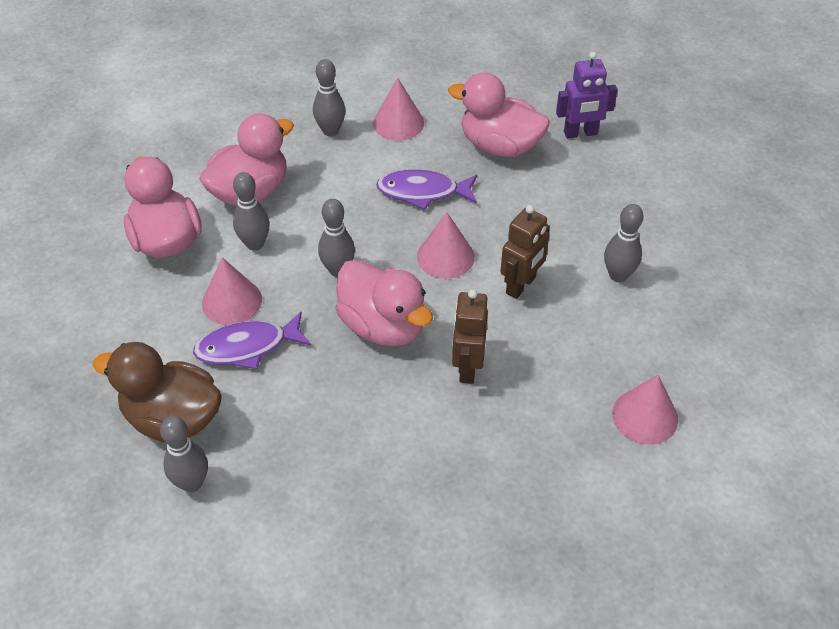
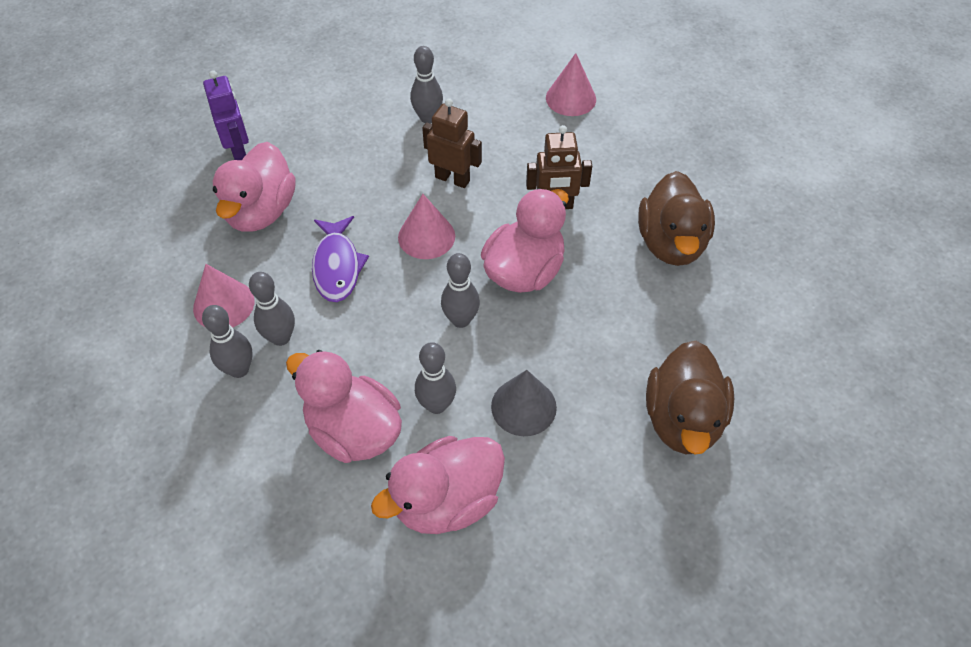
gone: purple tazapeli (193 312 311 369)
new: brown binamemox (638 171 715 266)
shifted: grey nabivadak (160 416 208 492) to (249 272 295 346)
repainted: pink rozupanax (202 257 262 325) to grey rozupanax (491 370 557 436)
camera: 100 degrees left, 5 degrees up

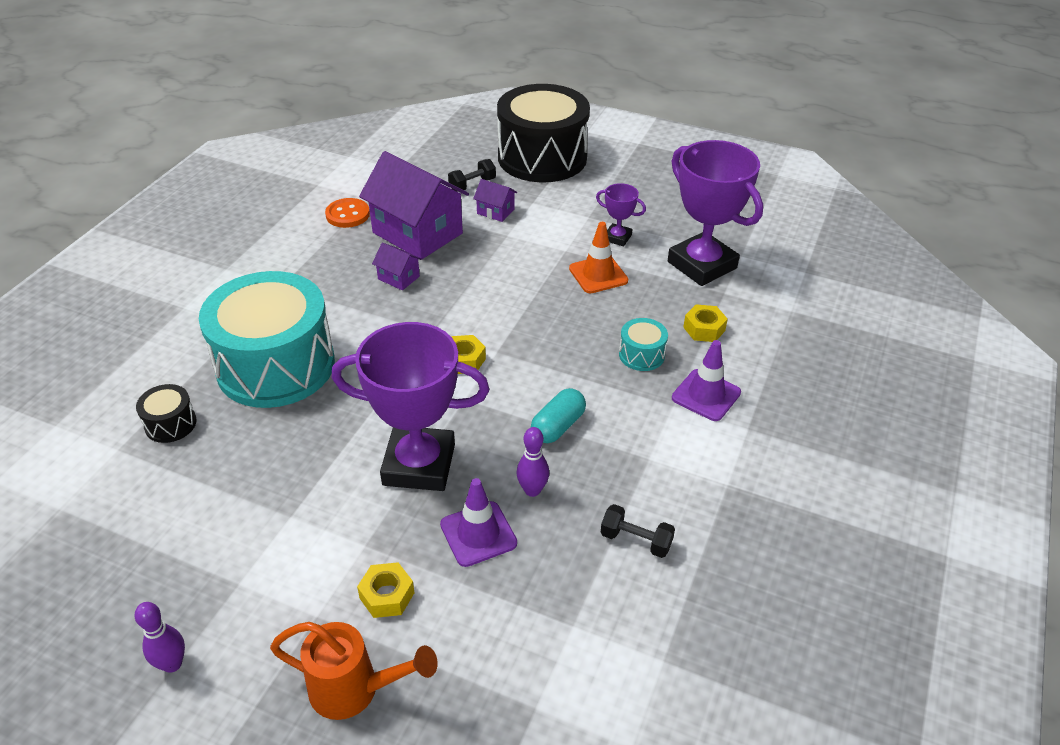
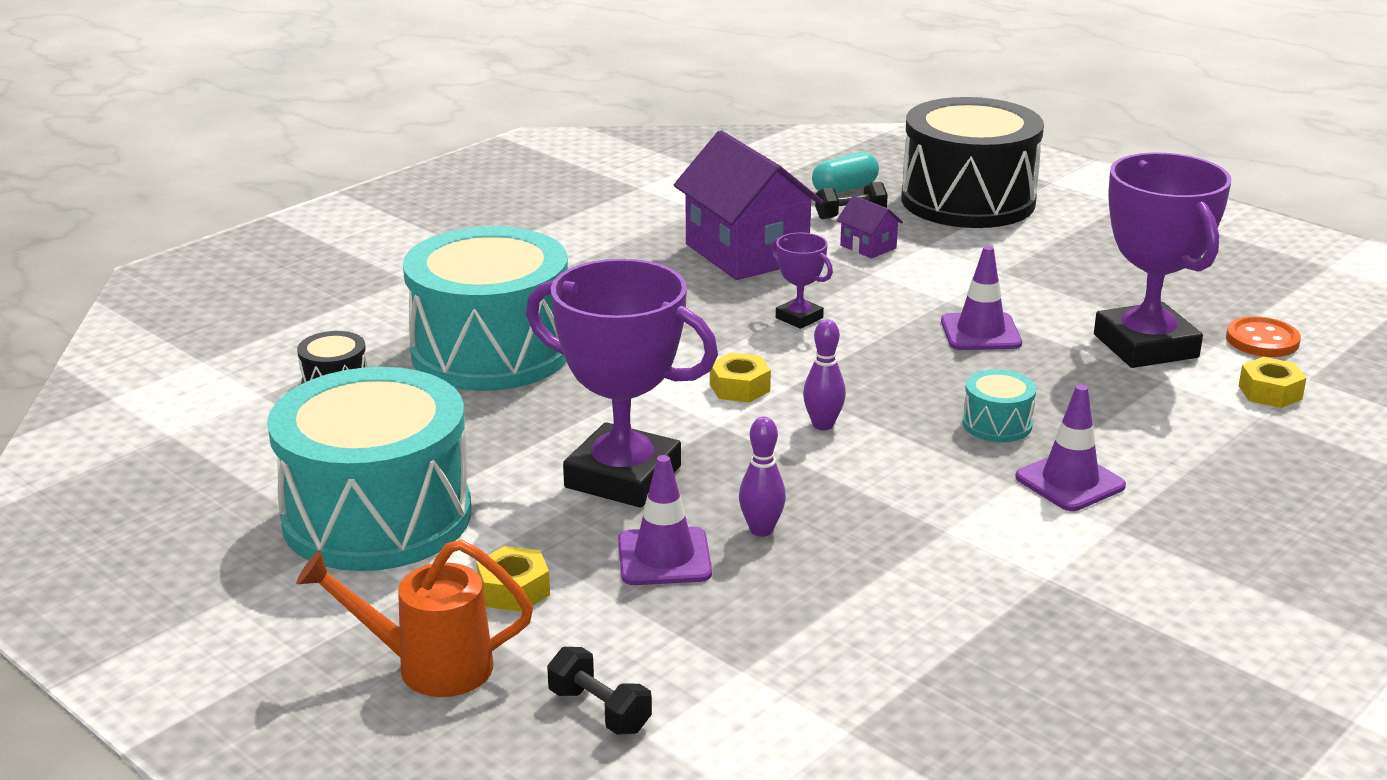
gone: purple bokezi (372 243 422 291)
new: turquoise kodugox (267 367 471 571)
shifted: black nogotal (601 504 675 558) to (547 647 652 735); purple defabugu (596 183 646 246) to (771 233 833 329); purple nabivadak (135 602 185 673) to (803 319 846 430); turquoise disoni (531 388 586 443) to (812 152 879 194); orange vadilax (325 198 370 228) to (1226 316 1301 357); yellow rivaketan (683 304 728 342) to (1239 357 1306 408)
repainted: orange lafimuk (569 222 628 293) to purple lafimuk (941 246 1022 350)
rotated: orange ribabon (270 622 438 720) = (296 540 533 697) 150 degrees clockwise
camera: 20 degrees right, 15 degrees down

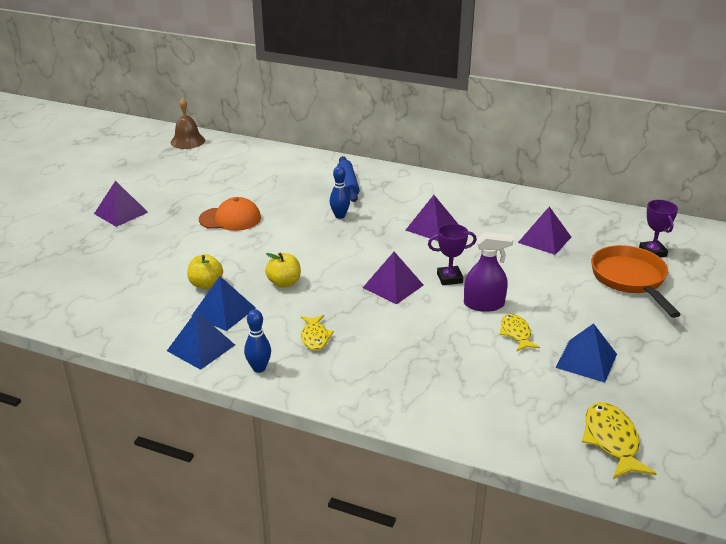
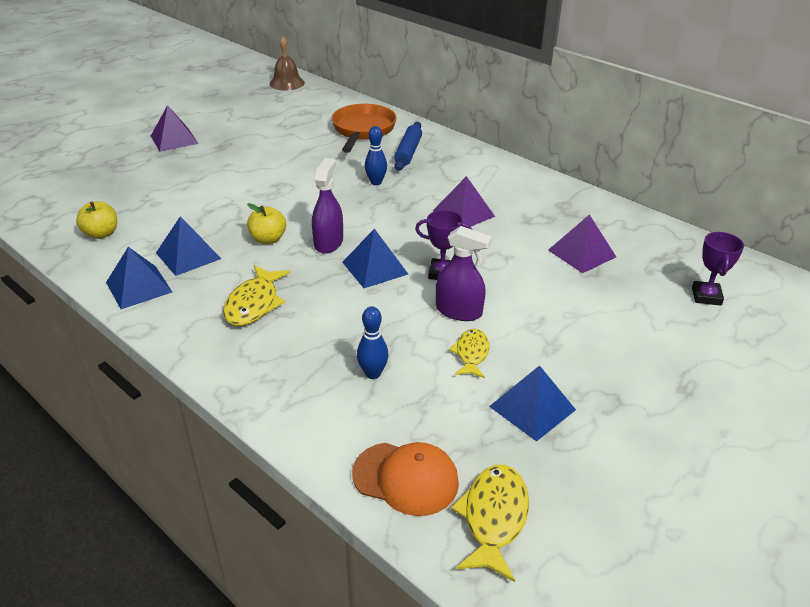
new: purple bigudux (312 158 343 254)
shifted: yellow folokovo (187 254 223 289) to (76 201 117 239); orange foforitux (591 245 681 318) to (332 104 397 153); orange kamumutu (199 197 261 231) to (352 442 459 516); blue nabivadak (244 309 271 373) to (357 306 389 379)
repainted: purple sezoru (363 252 424 304) to blue sezoru (342 229 408 288)
scaled: yellow tazapeli (301 315 334 350) = (223 265 290 326) x1.52
camera: 20 degrees right, 5 degrees up

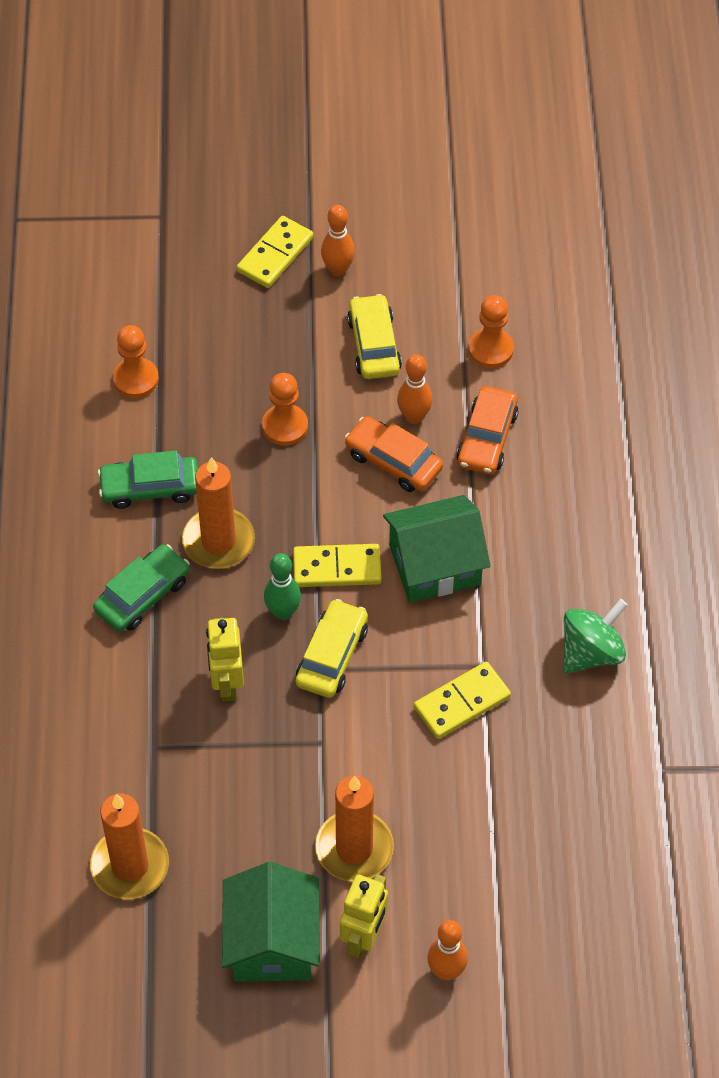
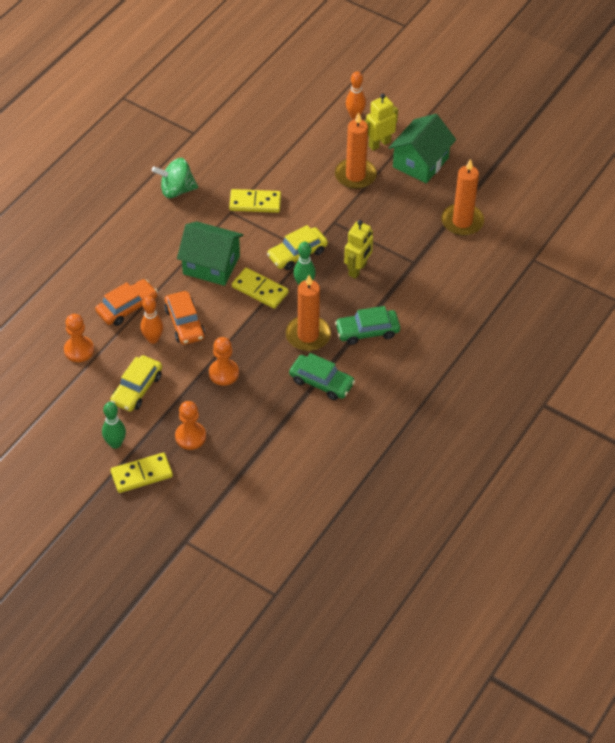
shifted: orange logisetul (113 325 159 398) to (175 401 206 450)
repainted: orange nabivadak (321 205 355 276) to green nabivadak (102 402 126 449)
camera: 145 degrees left, 5 degrees down

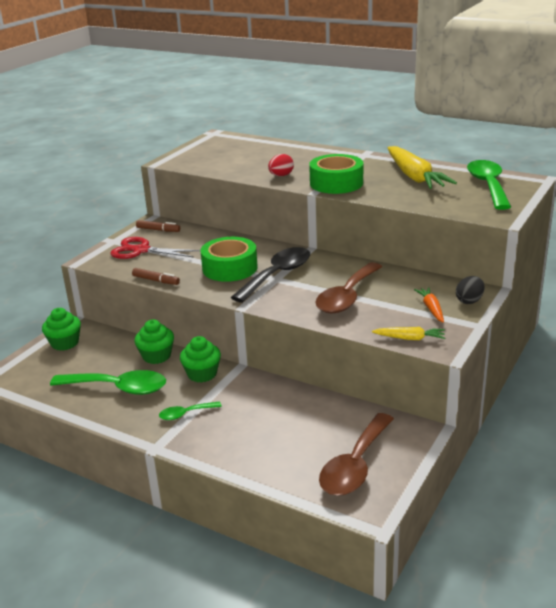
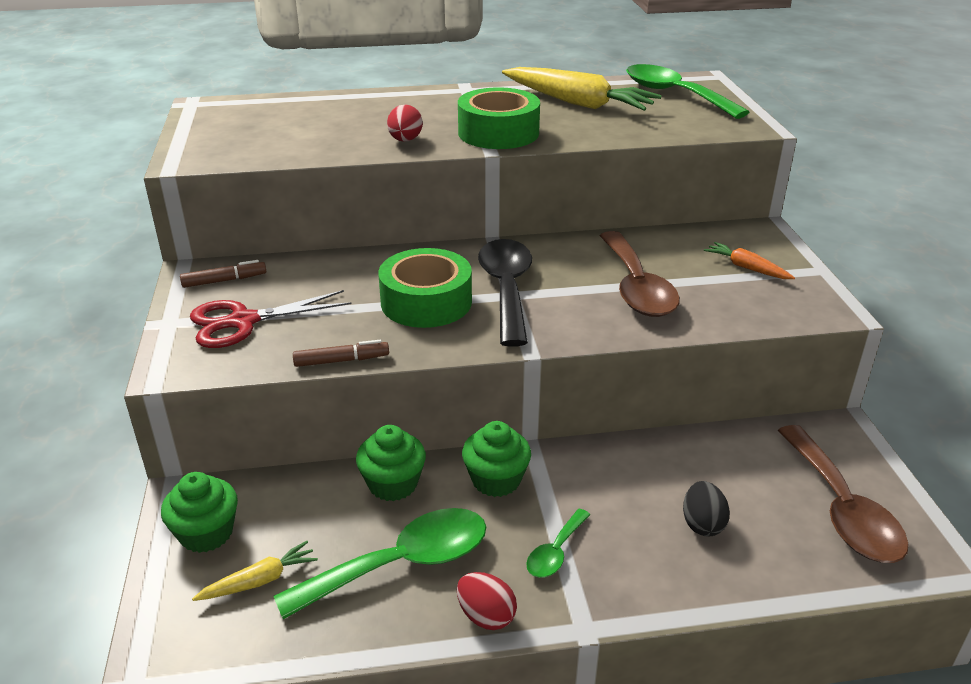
new: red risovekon (457 572 517 630)
shifted: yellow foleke (372 327 445 340) to (192 541 318 601); black risovekon (456 276 484 304) to (683 481 730 537)
camera: 40 degrees left, 5 degrees up

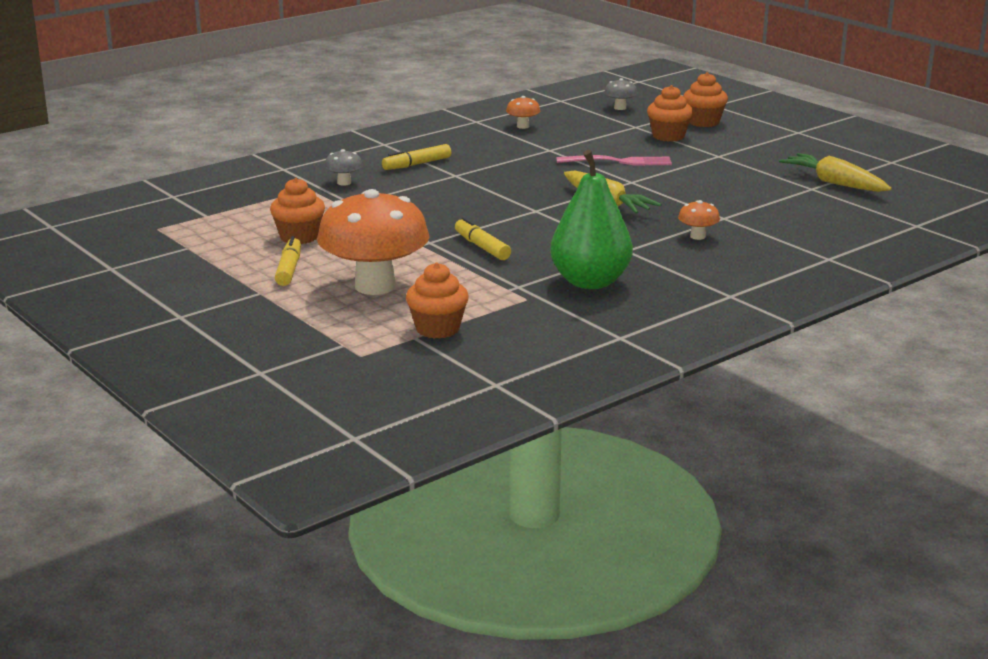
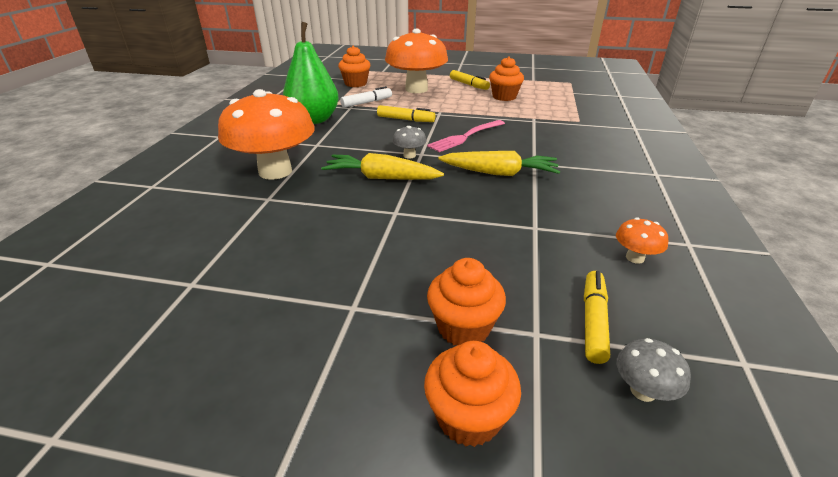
new: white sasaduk (340 86 392 108)
shifted: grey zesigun (324 149 363 186) to (392 126 427 159); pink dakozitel (556 155 672 165) to (427 120 505 152); yellow foleke (779 153 892 192) to (438 151 560 176); yellow sasaduk (382 144 451 170) to (584 271 610 364)
scaled: orange zesigun (678 200 720 240) = (218 89 315 180) x2.46
camera: 140 degrees right, 10 degrees up

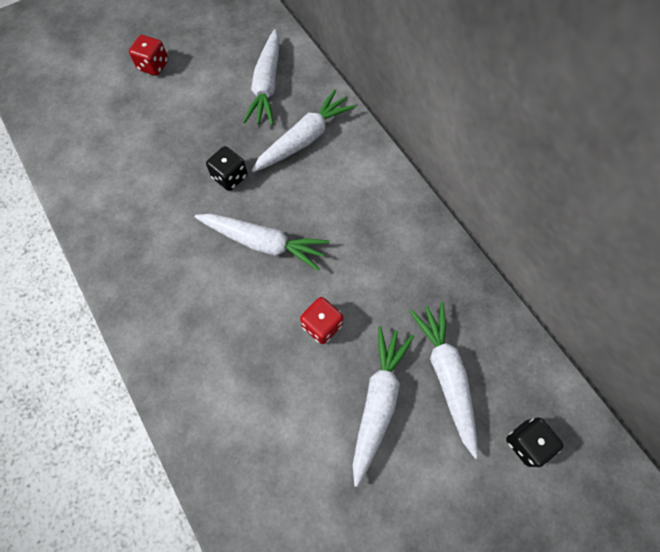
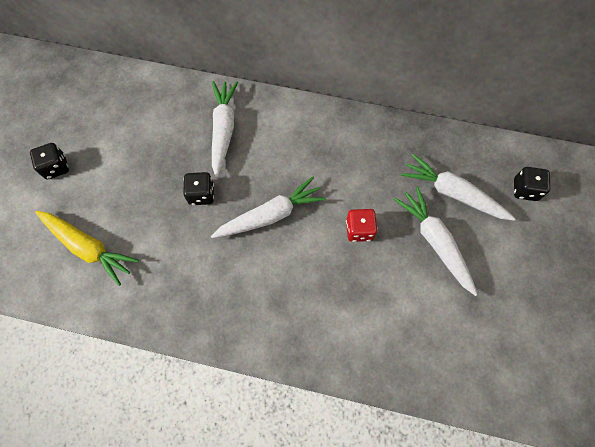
gone: white foleke (243 29 279 125)
new: yellow foleke (35 211 139 286)
repainted: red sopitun (129 35 168 76) to black sopitun (30 143 69 180)
camera: 45 degrees left, 0 degrees up

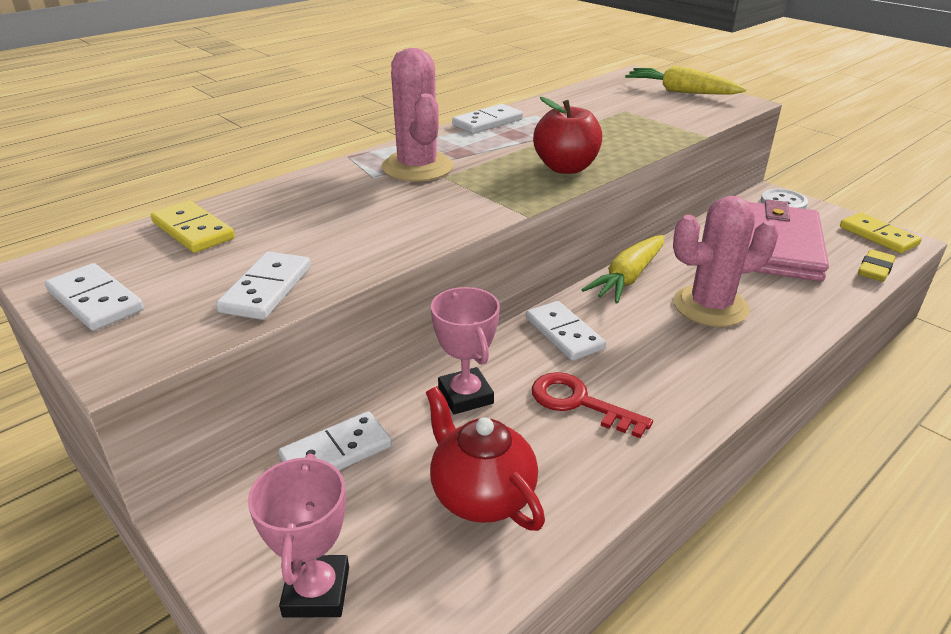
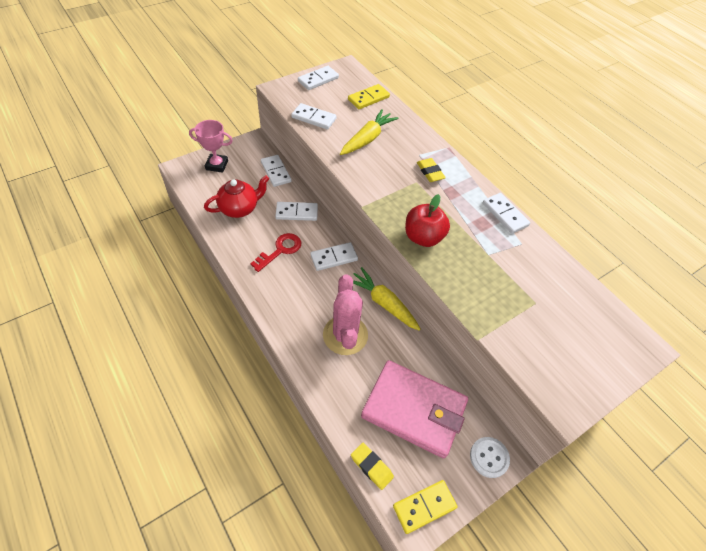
shifted: yellow foleke (625 66 746 95) to (340 109 399 155)
swapped: pink defabugu (431 287 500 414) to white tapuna (275 202 318 221); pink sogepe (382 48 453 182) to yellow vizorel (417 158 446 182)
camera: 95 degrees right, 20 degrees up

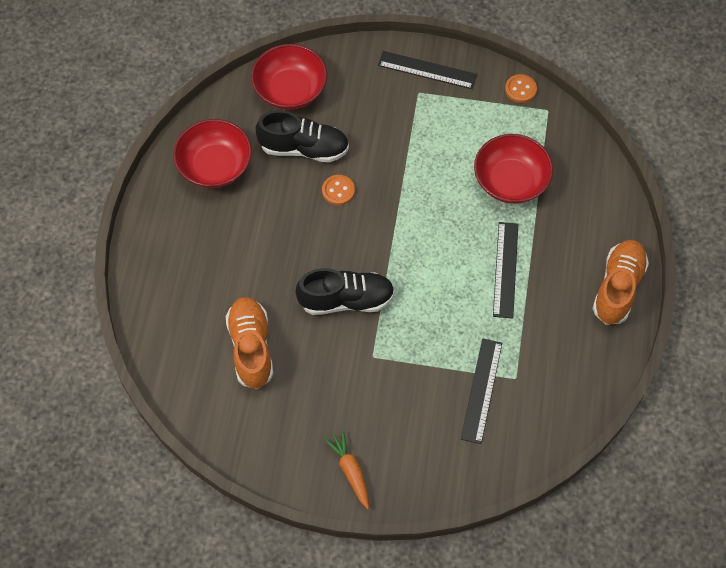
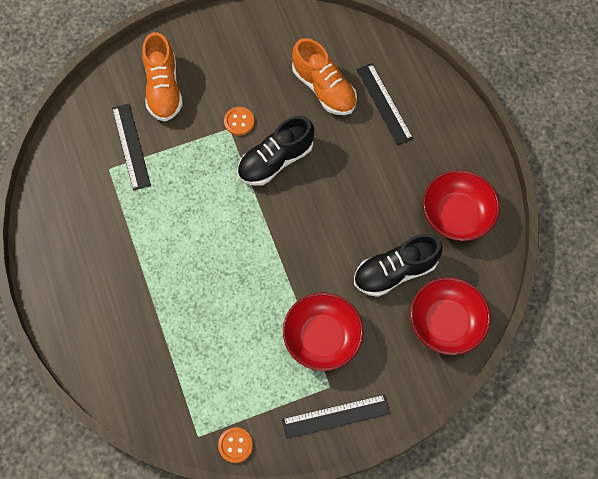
gone: orange foleke (324 430 369 509)
shifted: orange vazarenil (593 240 649 325) to (142 32 183 122); orange vadilax (322 175 355 205) to (224 107 254 136); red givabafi (474 134 553 204) to (283 292 364 371); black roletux (493 222 519 319) to (356 63 413 145)
camera: 150 degrees right, 5 degrees up

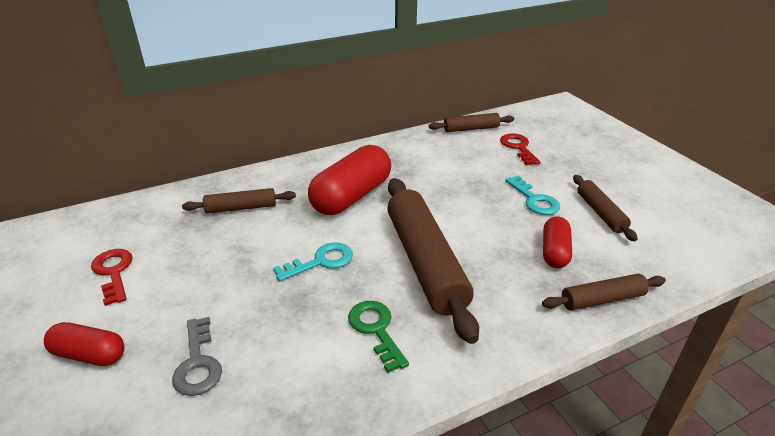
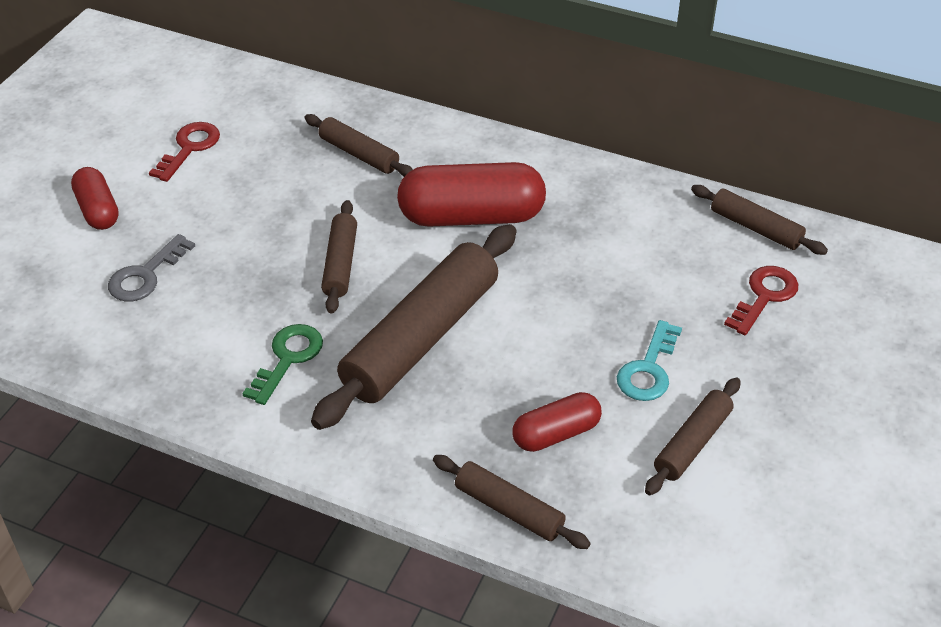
swapped: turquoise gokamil (273 242 353 282) to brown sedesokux (321 200 357 314)
camera: 50 degrees right, 10 degrees up

